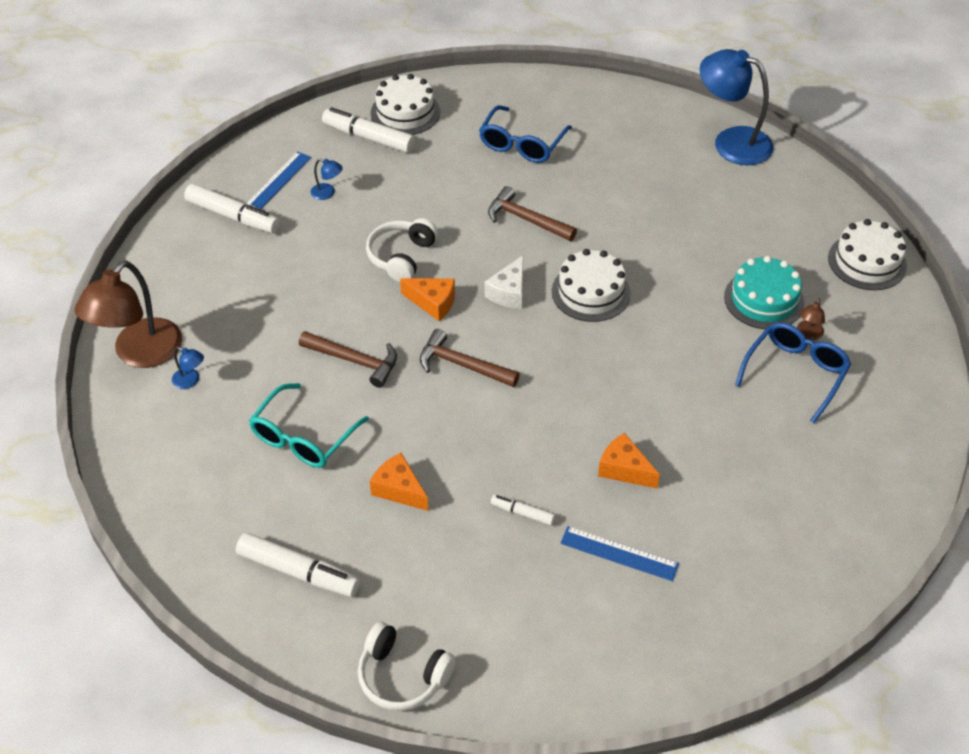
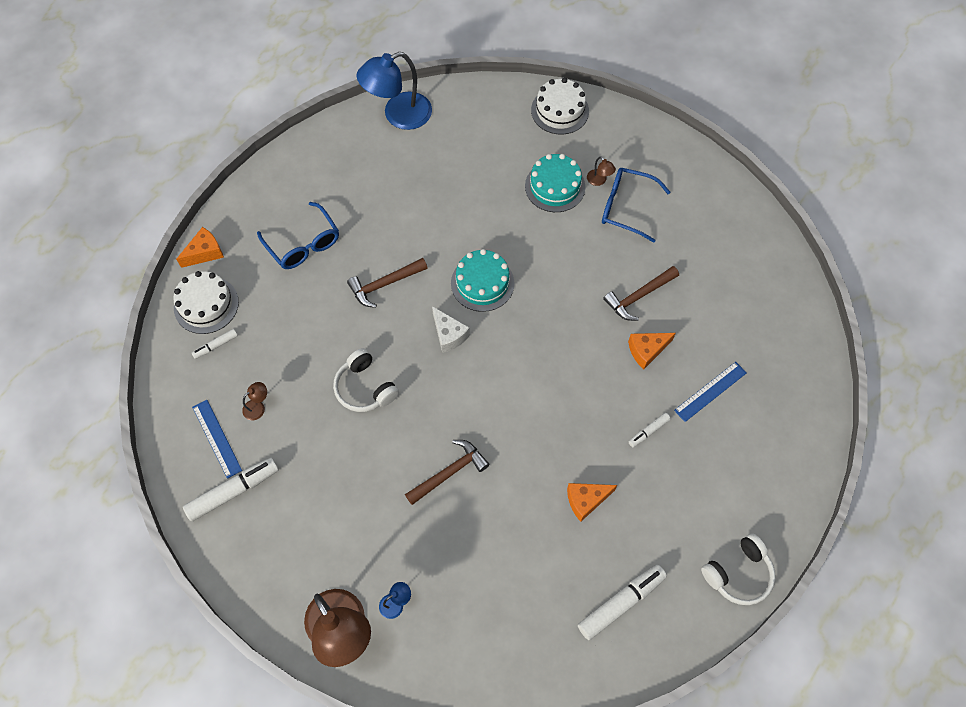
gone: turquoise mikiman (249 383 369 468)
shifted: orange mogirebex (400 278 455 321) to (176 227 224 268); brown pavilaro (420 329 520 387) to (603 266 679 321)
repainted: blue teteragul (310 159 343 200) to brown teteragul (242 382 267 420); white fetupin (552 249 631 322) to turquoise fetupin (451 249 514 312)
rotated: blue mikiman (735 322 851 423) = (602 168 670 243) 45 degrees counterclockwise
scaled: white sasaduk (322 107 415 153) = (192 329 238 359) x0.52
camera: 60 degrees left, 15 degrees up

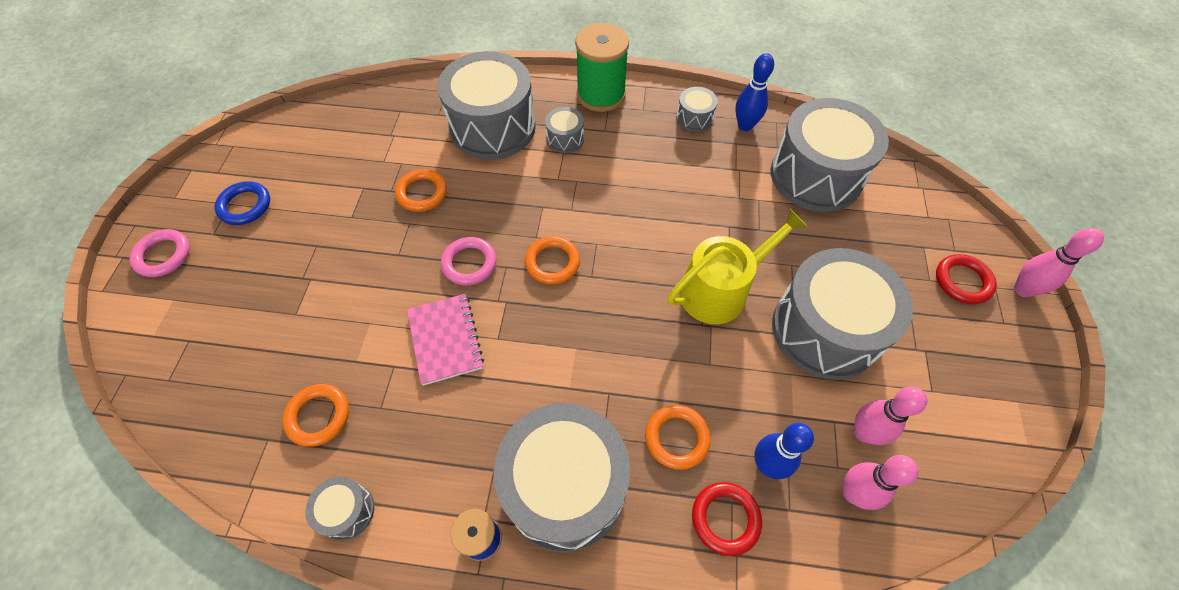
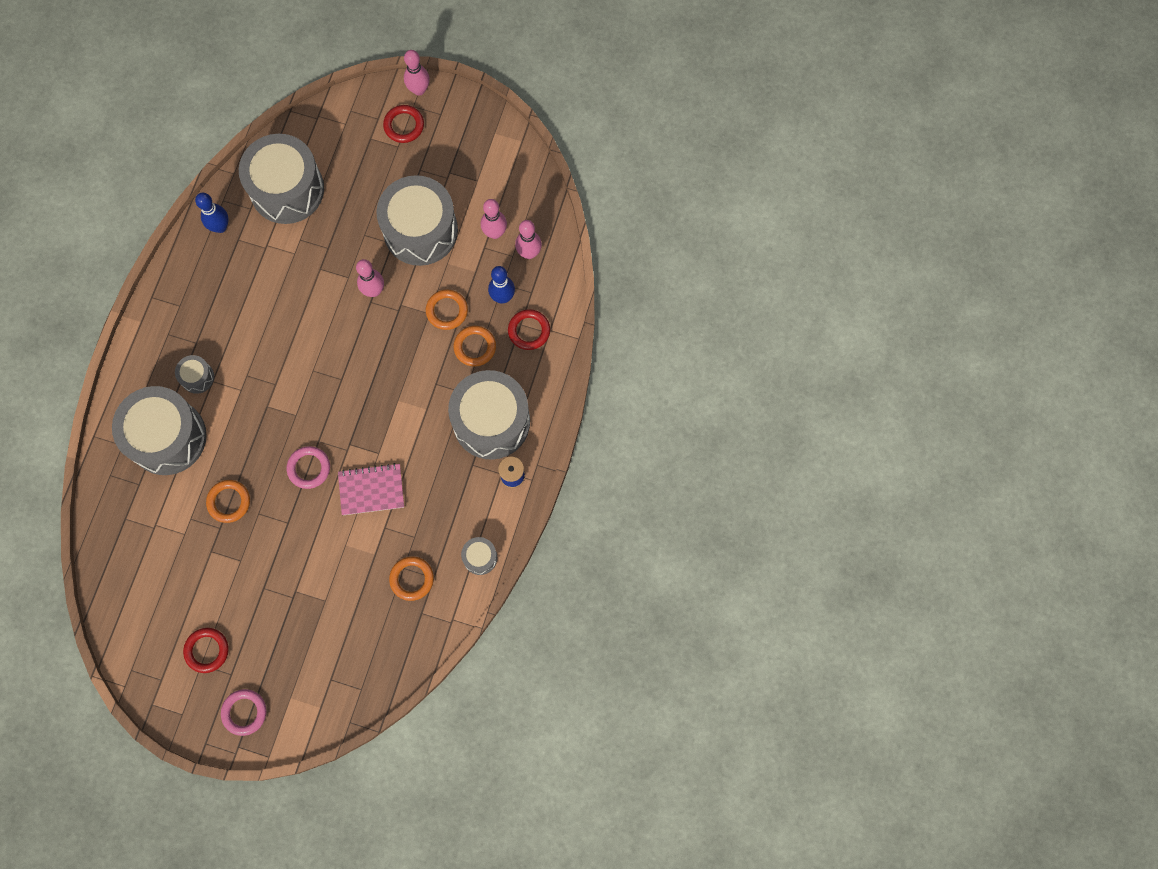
gone: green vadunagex (575 23 629 112); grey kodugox (676 87 718 132)
shifted: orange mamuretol (525 236 580 285) to (426 290 468 330)
swapped: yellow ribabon (668 209 808 324) to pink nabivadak (356 259 384 297)
repainted: blue mamuretol (214 181 270 225) to red mamuretol (183 628 229 673)
camera: 80 degrees left, 15 degrees up

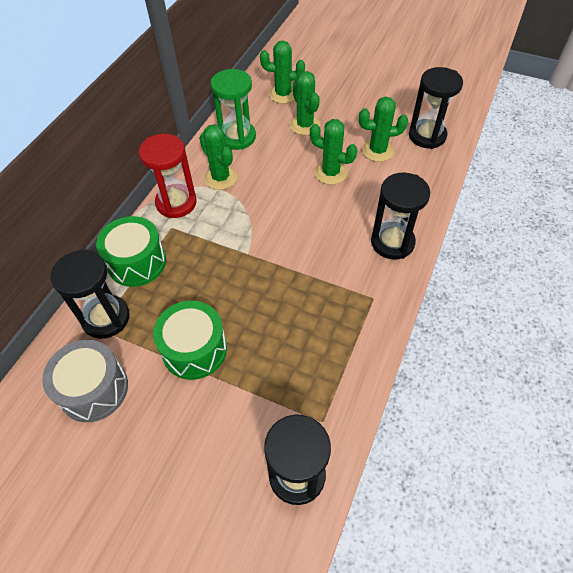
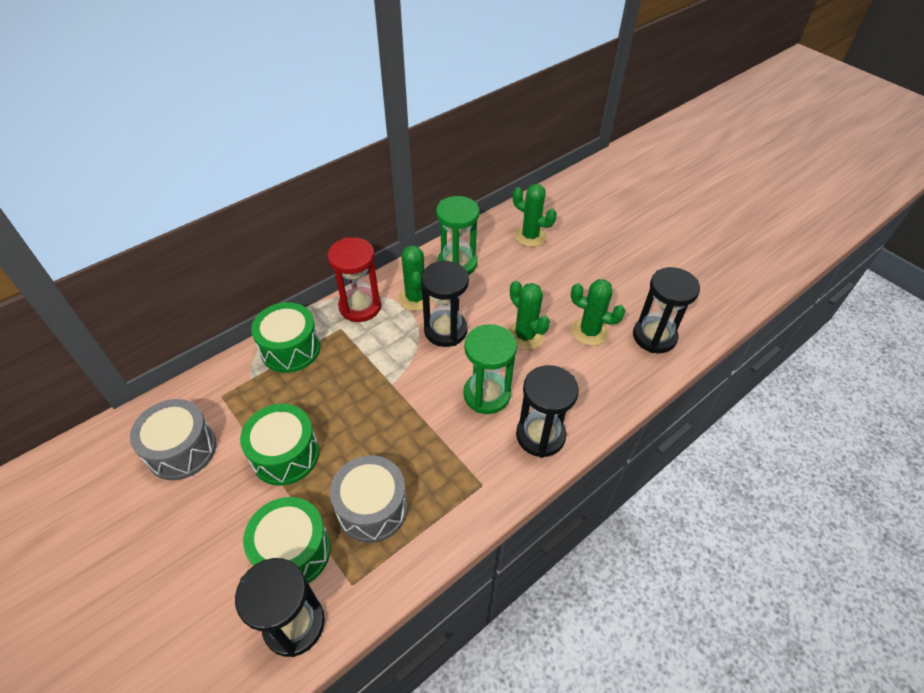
gone: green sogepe (290 71 320 135)
new: green kodugox (243 497 331 583); grey kodugox (330 455 408 543); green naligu (463 324 517 414)
shifted: black naligu (50 249 130 339) to (421 261 469 347)
camera: 25 degrees right, 5 degrees down

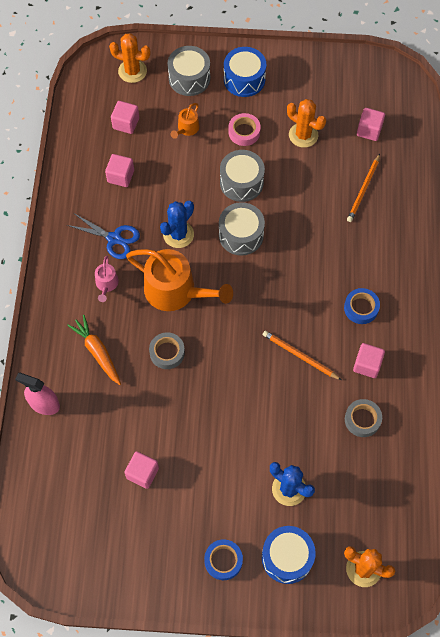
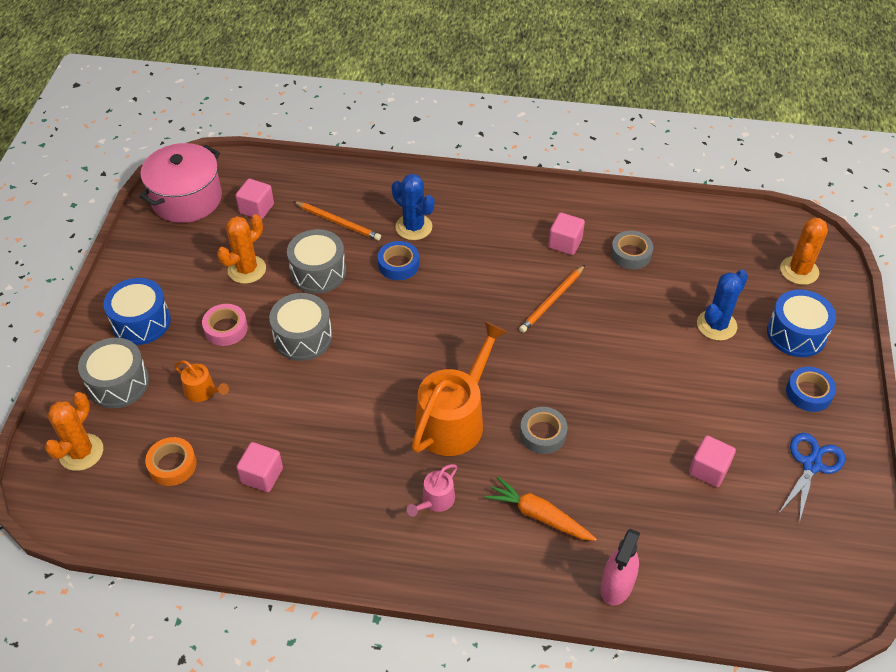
new: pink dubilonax (139 143 222 223)
shifted: grey kodugox (219 202 265 256) to (287 229 346 293); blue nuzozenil (344 288 380 324) to (378 241 419 280); blue sogepe (160 201 194 248) to (392 174 435 240); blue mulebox (67 214 140 259) to (779 433 845 523)
swapped: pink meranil (111 101 139 134) to orange nuzozenil (145 437 197 486)
rotated: pink ribabon (95 256 119 302) = (407 464 457 517) 120 degrees clockwise; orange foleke (67 315 121 385) = (485 476 597 541) 60 degrees clockwise
camera: 85 degrees left, 15 degrees down

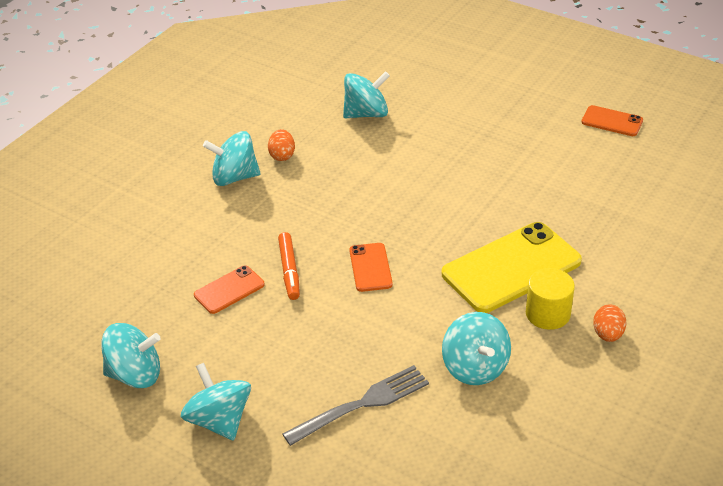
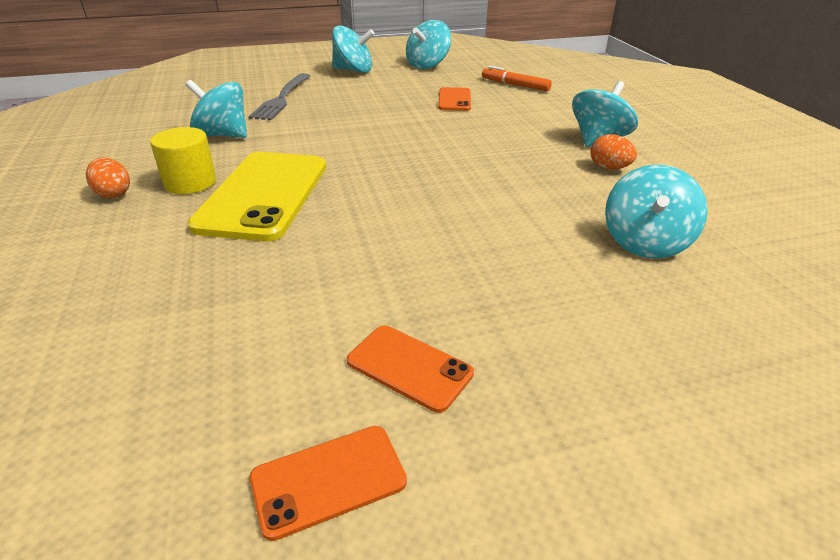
shifted: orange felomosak (349 243 393 292) to (347 325 474 413); orange sasaduk (278 232 300 300) to (482 66 552 91)
camera: 130 degrees right, 5 degrees down

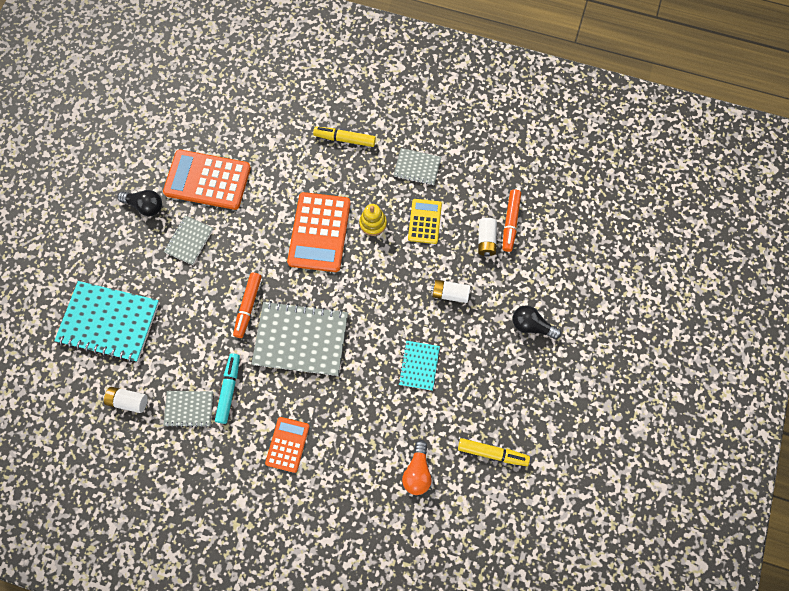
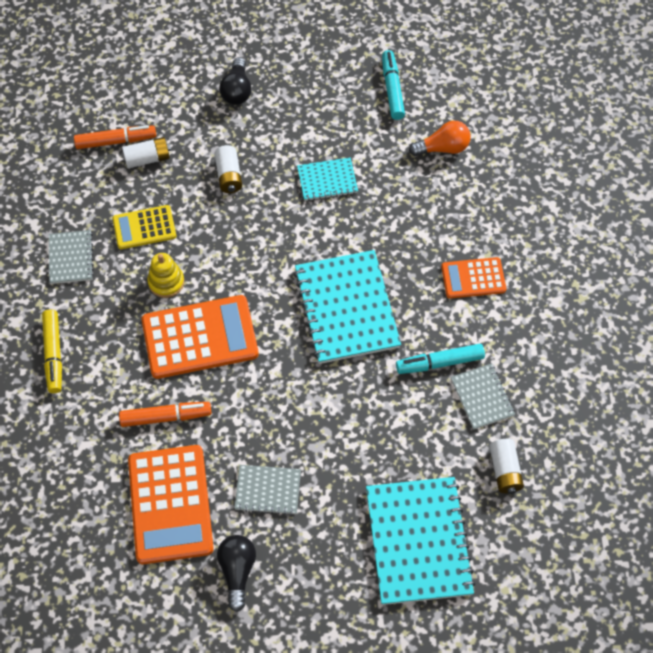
shifted: orange sasaduk (233 272 262 338) to (119 402 211 427)
repainted: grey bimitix (252 301 348 376) to turquoise bimitix (294 250 401 364); yellow sasaduk (458 438 530 466) to turquoise sasaduk (382 50 405 120)
camera: 110 degrees left, 10 degrees down

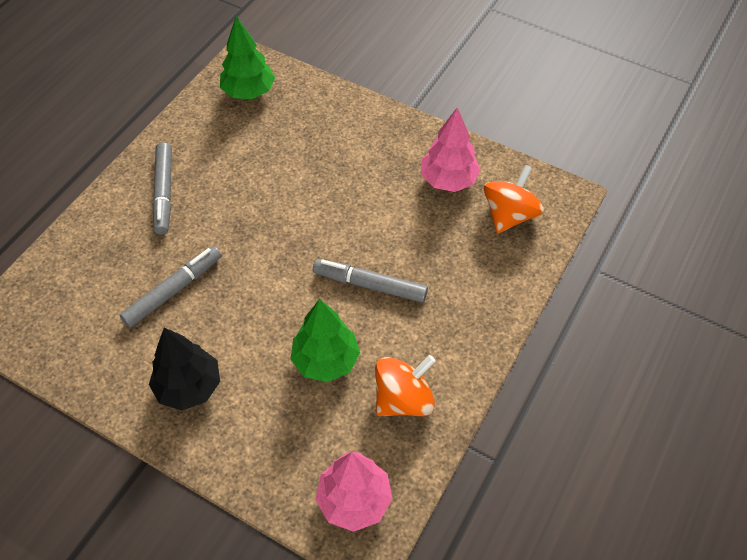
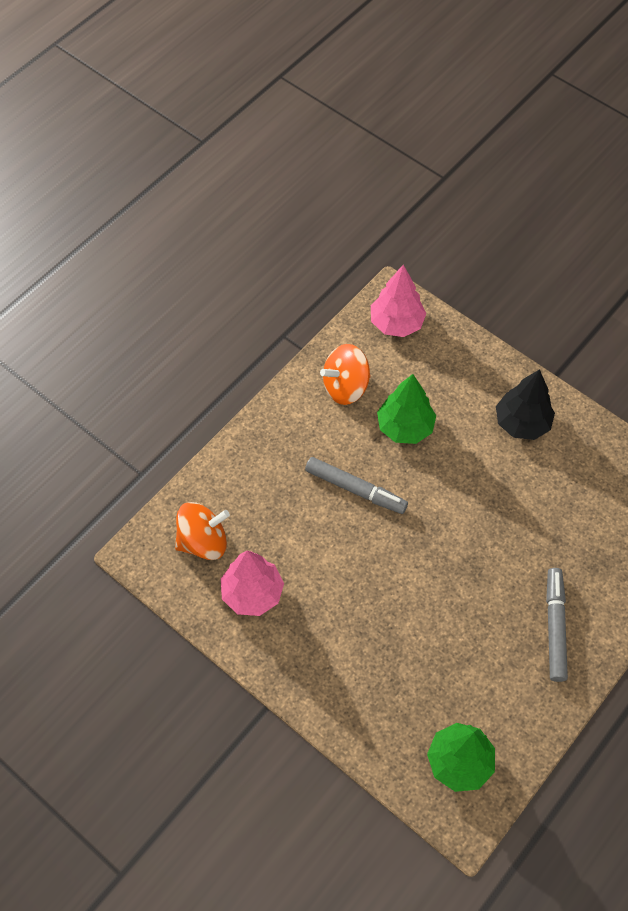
gone: grey sasaduk (120 246 221 328)
rotated: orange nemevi (484 165 544 234) = (175 502 230 560) 150 degrees counterclockwise
camera: 170 degrees left, 5 degrees up

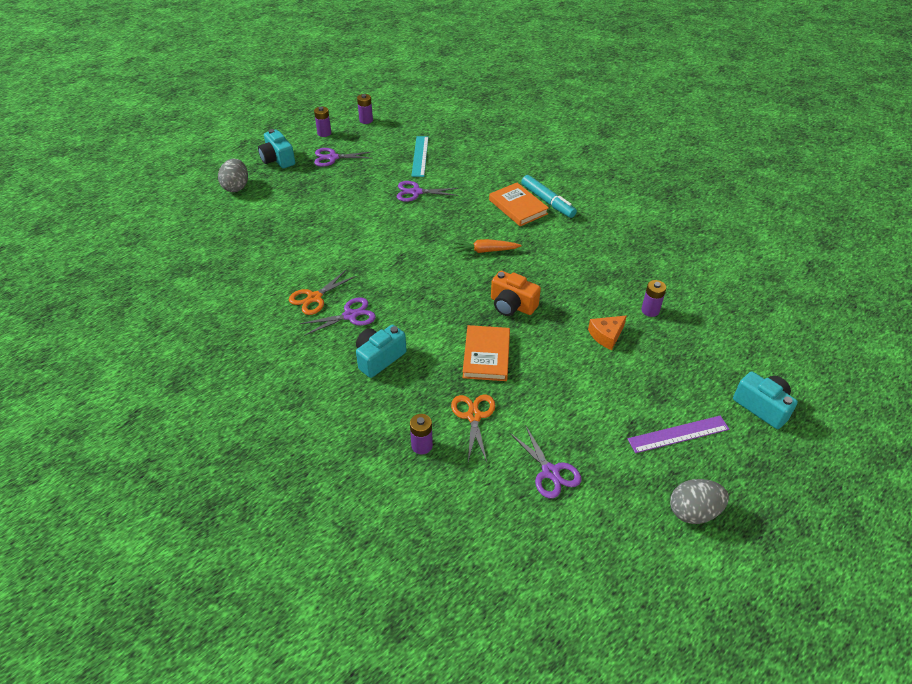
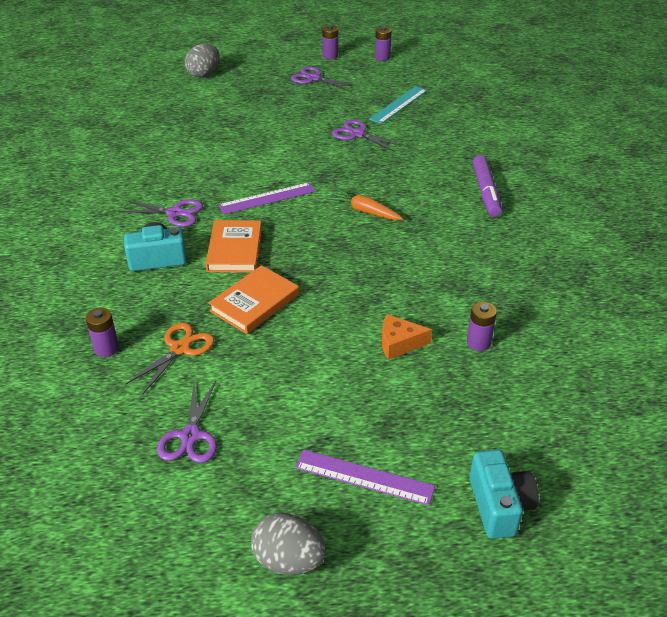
gone: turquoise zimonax (258 129 295 168); orange mulebox (289 270 356 315); orange zimonax (491 271 541 316)
new: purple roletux (218 182 316 214)
shifted: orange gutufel (489 182 549 226) to (205 220 262 272)
repainted: turquoise sasaduk (521 175 577 218) to purple sasaduk (472 155 502 217)
camera: 35 degrees right, 5 degrees down

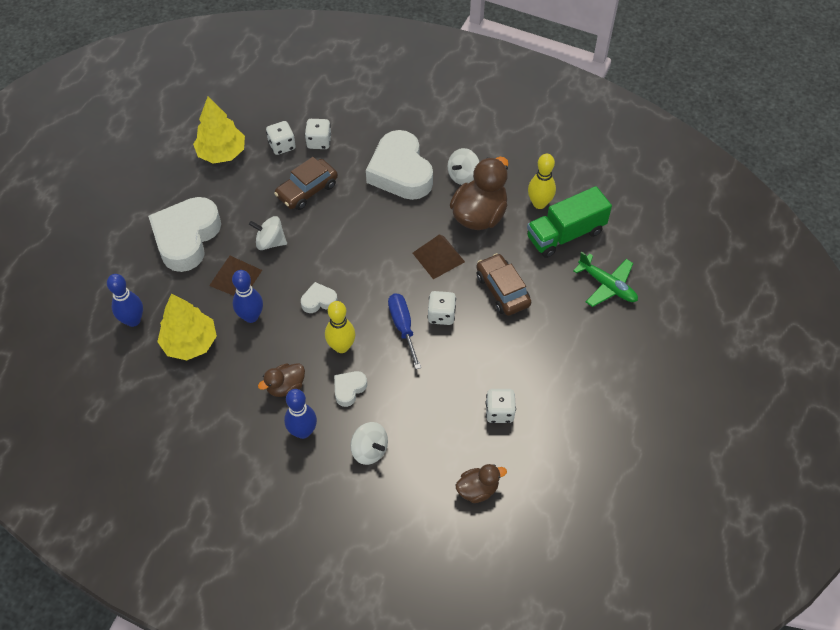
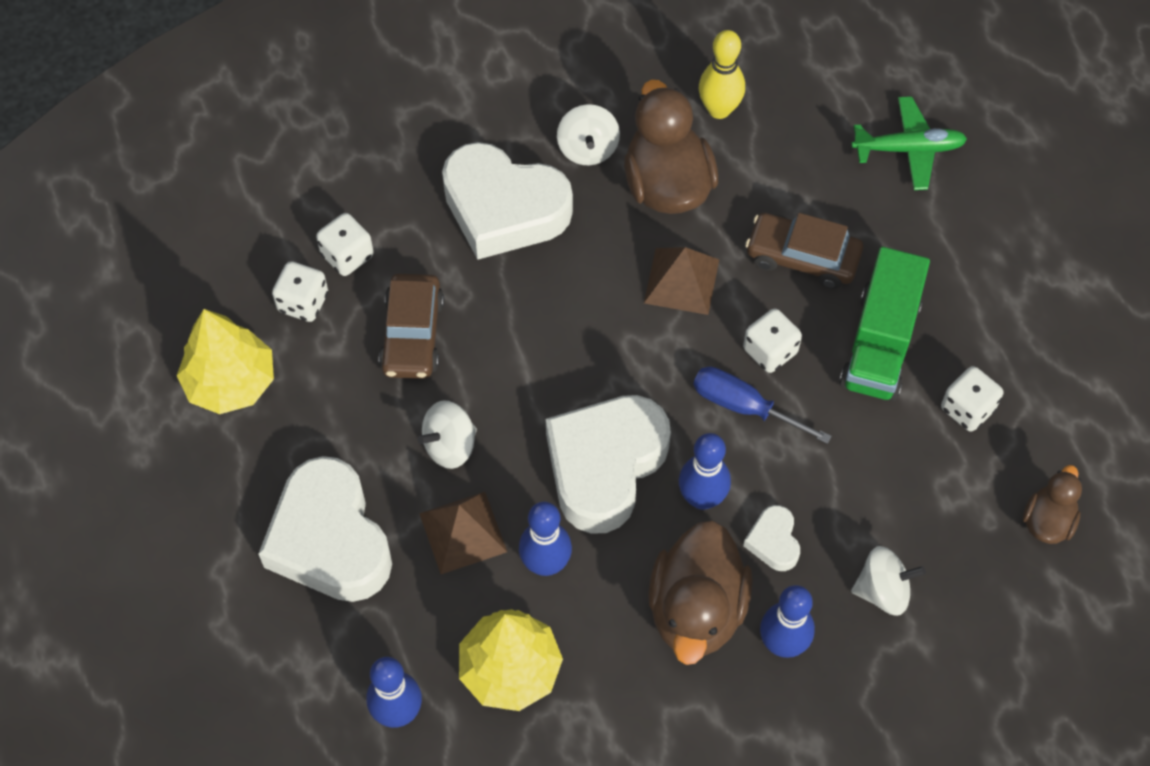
shifted: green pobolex (527 186 612 258) to (839 247 930 401)
repainted: yellow nabivadak (325 301 355 353) to blue nabivadak (679 433 731 510)
scaled: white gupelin (301 282 338 313) = (546 395 671 534) x2.26; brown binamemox (258 363 305 397) = (648 520 753 665) x1.83
camera: 45 degrees left, 5 degrees up

